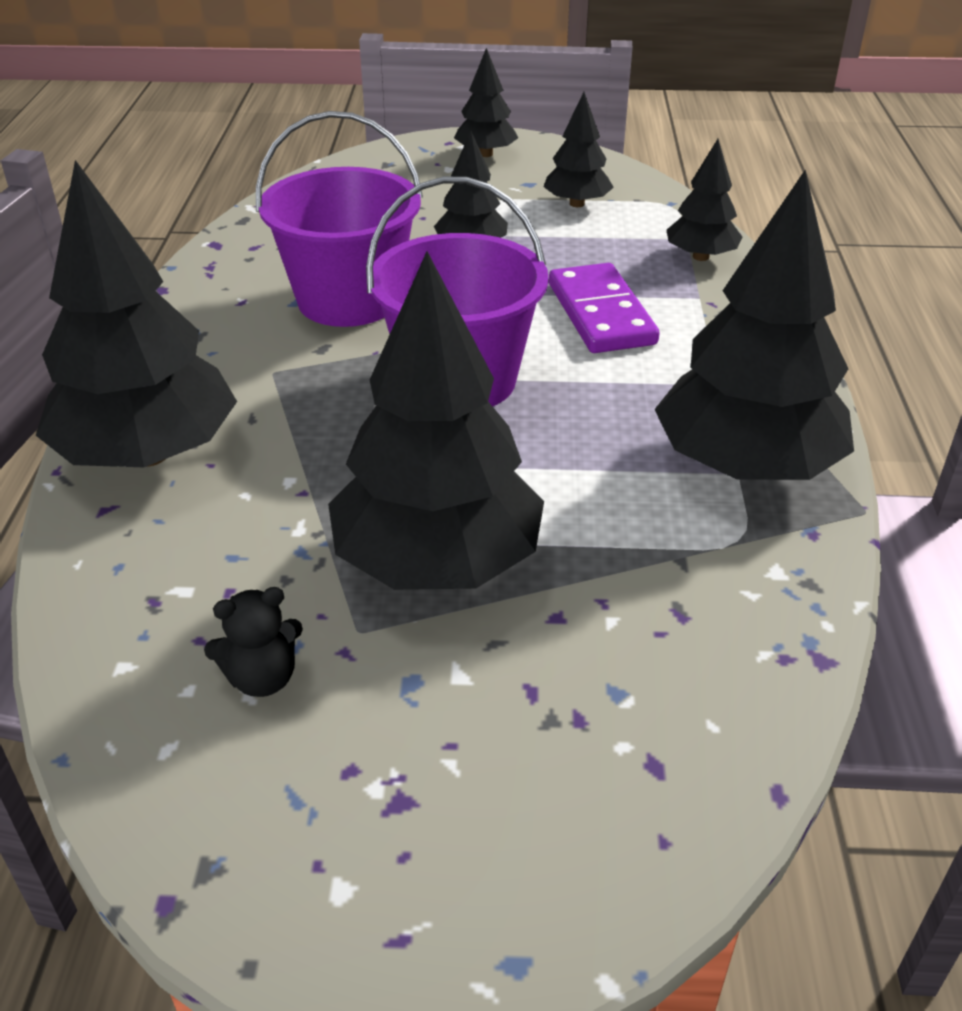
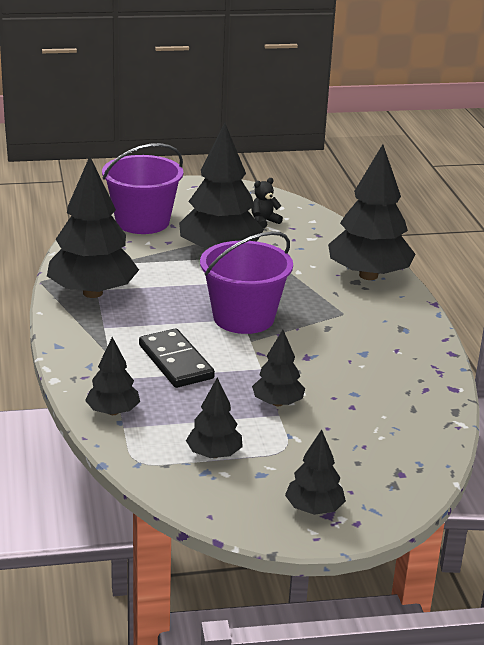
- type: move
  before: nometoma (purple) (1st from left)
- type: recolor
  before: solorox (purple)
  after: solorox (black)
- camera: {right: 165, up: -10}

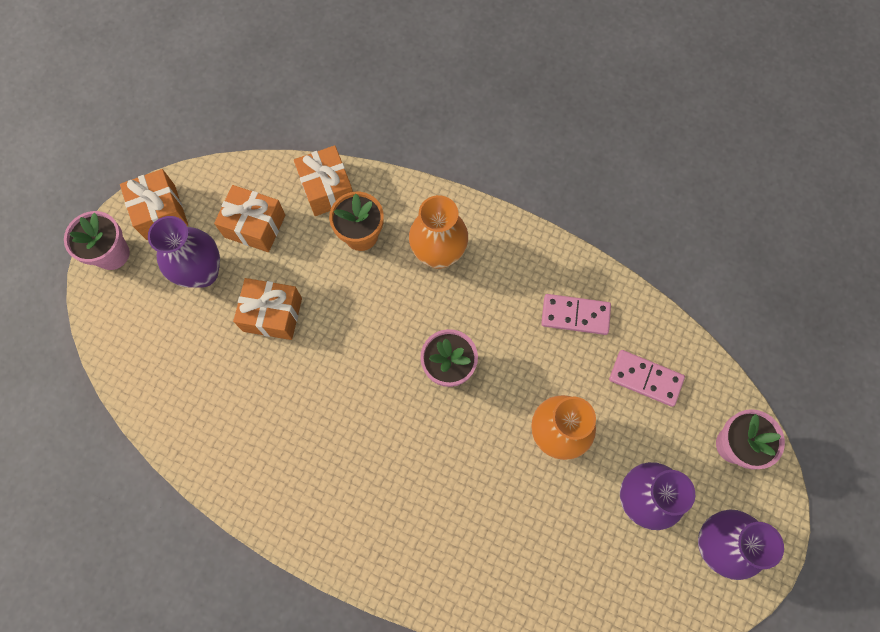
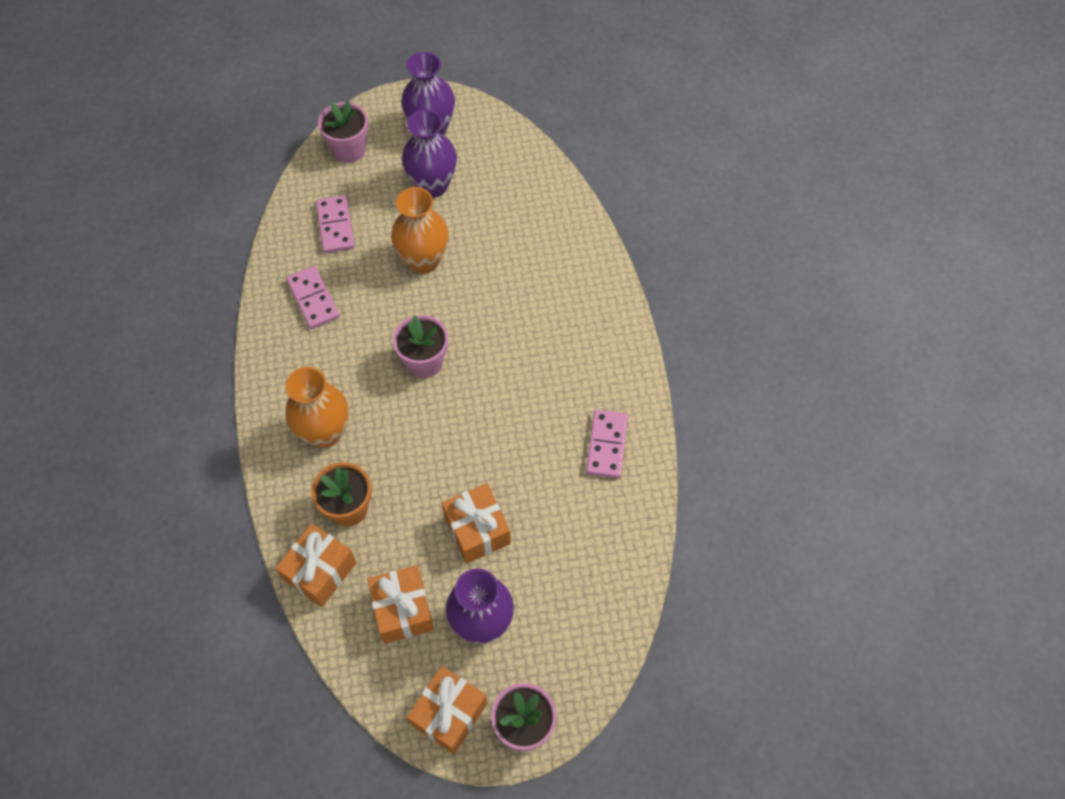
- type: insert
  after: solorox (pink) (3rd from left)
- camera: {right: -125, up: -10}

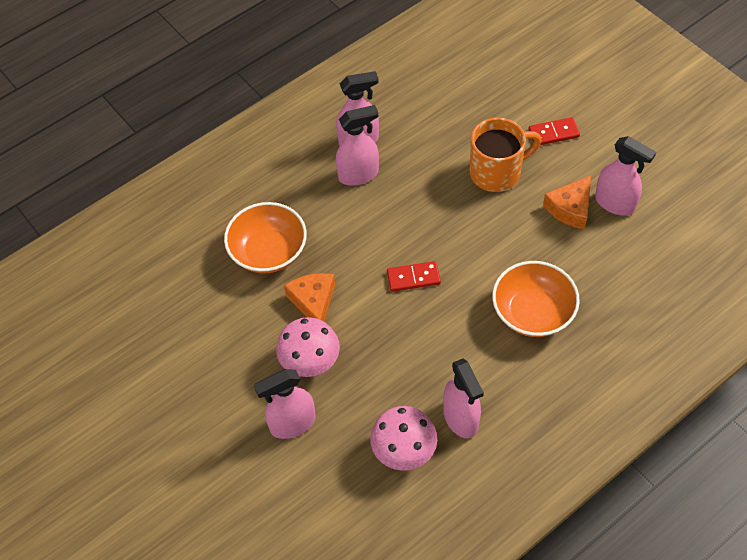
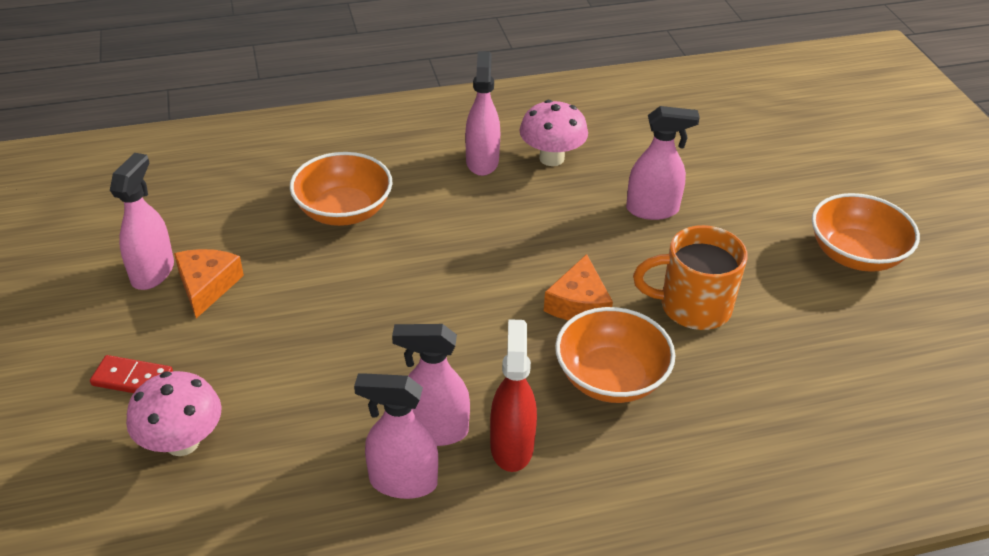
- type: delete
  before: solorox (red) (1st from left)
- type: insert
  after: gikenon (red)
- type: insert
  after: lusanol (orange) (3rd from left)
- type: move
  before: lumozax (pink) (1st from left)
- type: move
  before: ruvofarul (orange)
- type: rotate
  before: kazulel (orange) (2nd from left in the first image)
  turn: -60
- type: rotate
  before: gikenon (pink) (5th from left in the first image)
  turn: 45
- camera: {right: -160, up: -15}

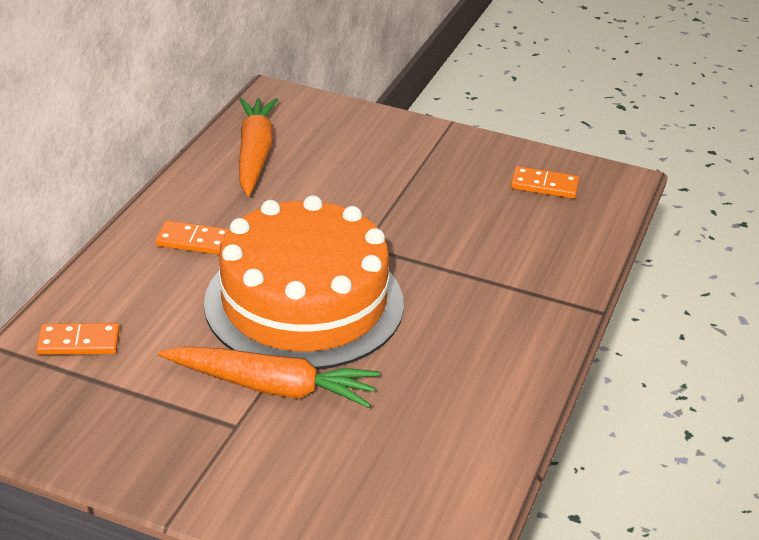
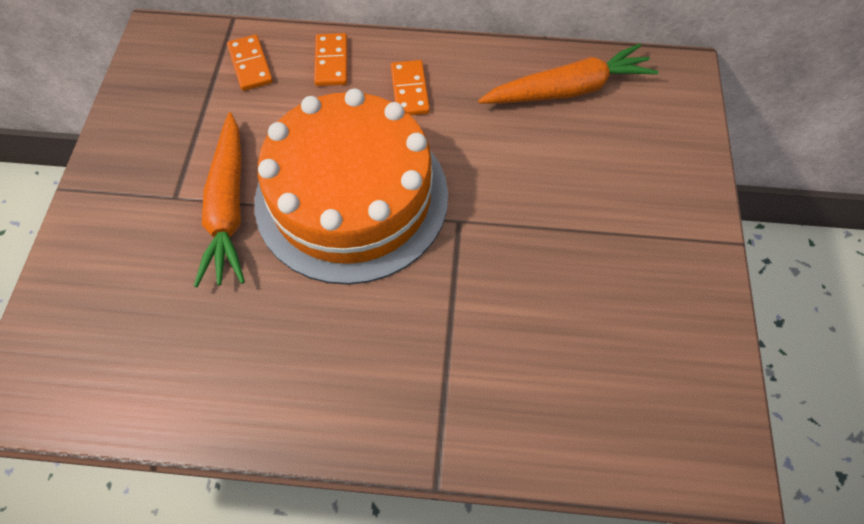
- type: move
  before: solorox (orange) (3rd from left in the first image)
  after: solorox (orange) (2nd from left)
- camera: {right: 75, up: 25}

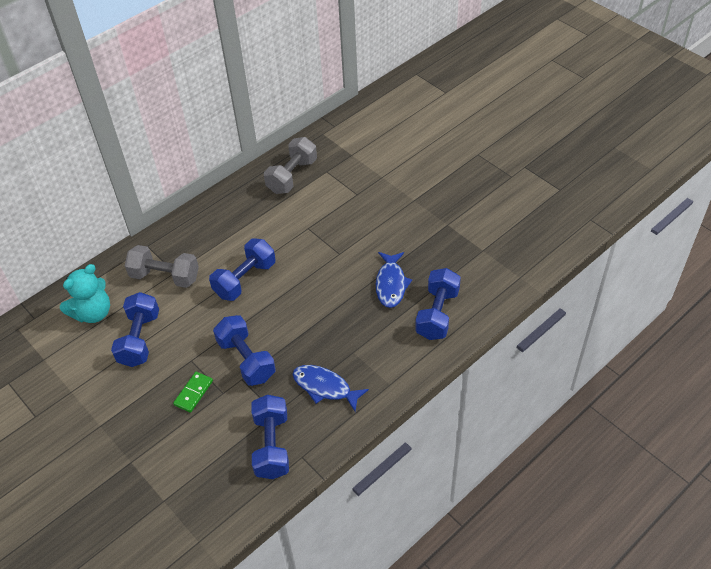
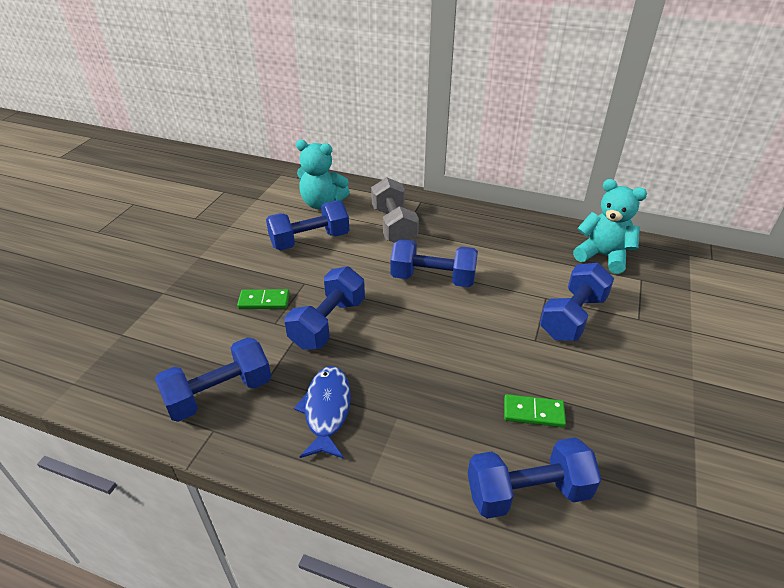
- type: insert
  after: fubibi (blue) (6th from left)
- type: replace
  before: fubibi (grey) (2nd from left)
  after: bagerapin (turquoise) (2nd from left)
- type: replace
  before: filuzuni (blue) (2nd from left)
  after: solorox (green) (2nd from left)
- camera: {right: 60, up: -10}

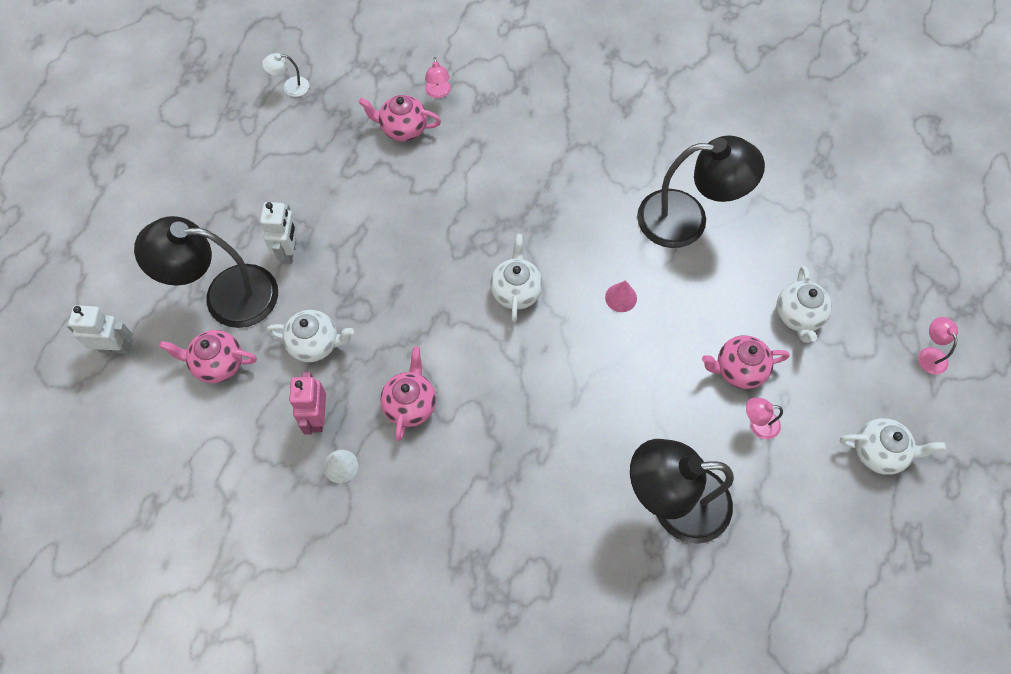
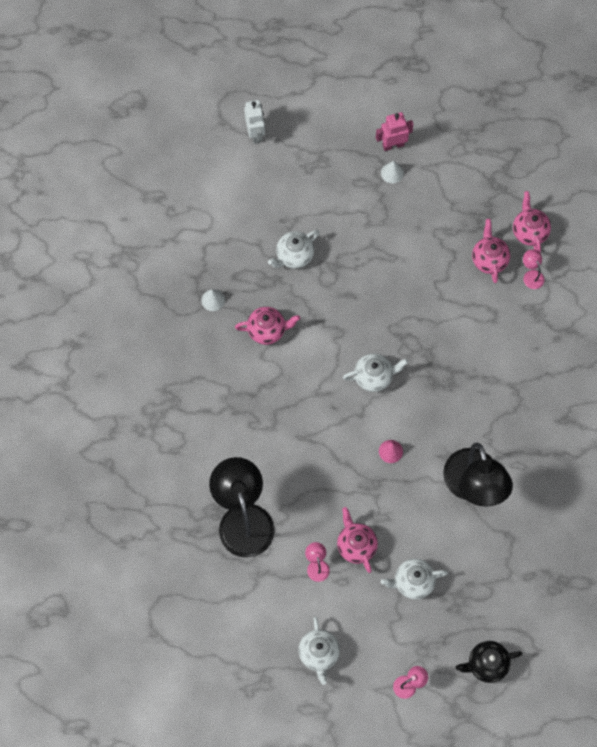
- type: delete
  before: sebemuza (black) (1st from left)
- type: delete
  before: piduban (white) (2nd from left)
- type: delete
  before: sebemuza (white)
- type: insert
  after: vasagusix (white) (2nd from left)
- type: insert
  after: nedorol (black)
- type: move
  before: nedorol (pink) (1st from left in the first image)
  after: nedorol (pink) (4th from left)
- type: move
  before: piduban (pink)
- type: rotate
  before: nedorol (white) (1st from left)
  turn: 60
- type: rotate
  before: sebemuza (pink) (1st from left in the first image)
  turn: 90
- camera: {right: 75, up: 5}

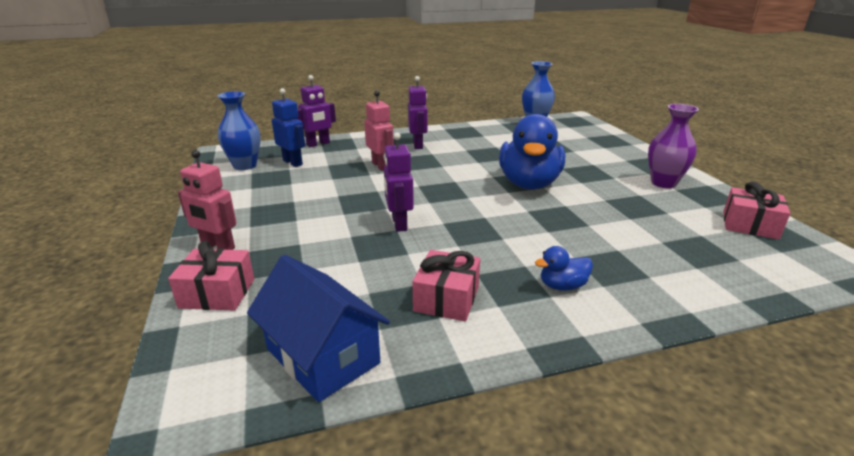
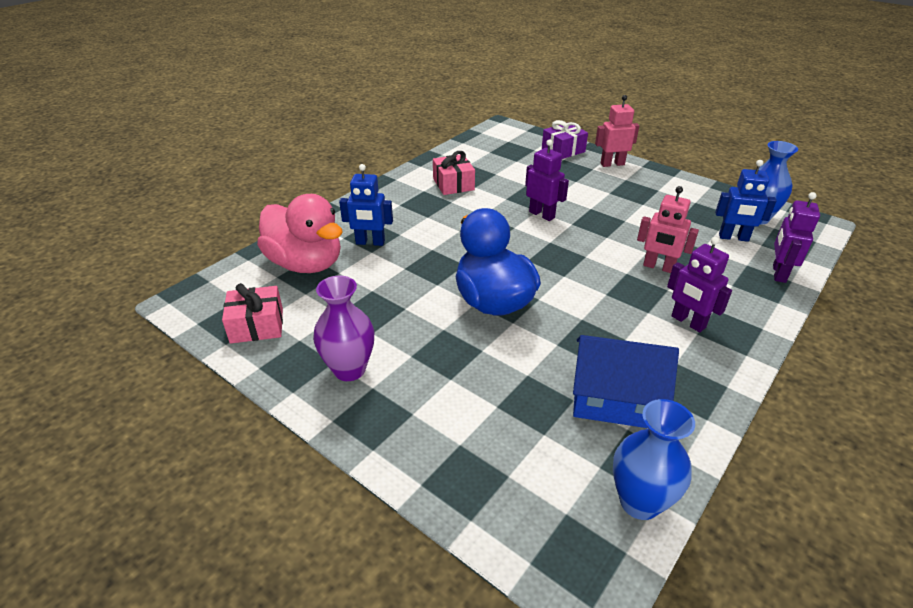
- type: delete
  before: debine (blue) (2nd from left)
- type: insert
  after: debine (pink)
- type: insert
  after: piduban (blue) (1st from left)
- type: move
  before: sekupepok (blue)
- type: recolor
  before: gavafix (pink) (1st from left)
  after: gavafix (purple)
- camera: {right: 145, up: 10}

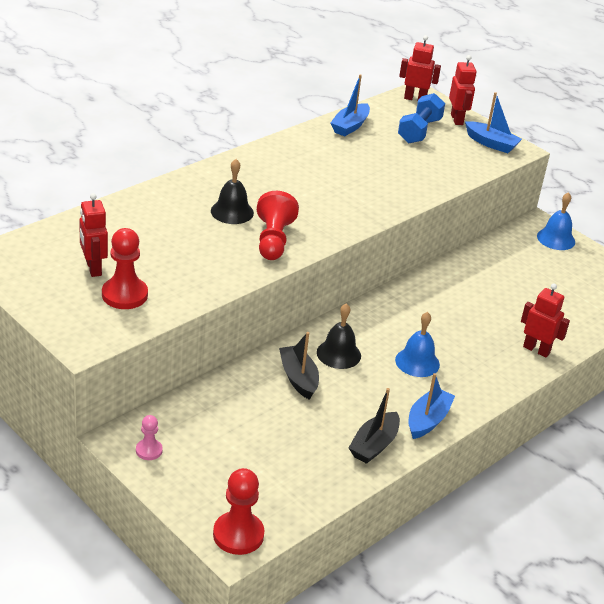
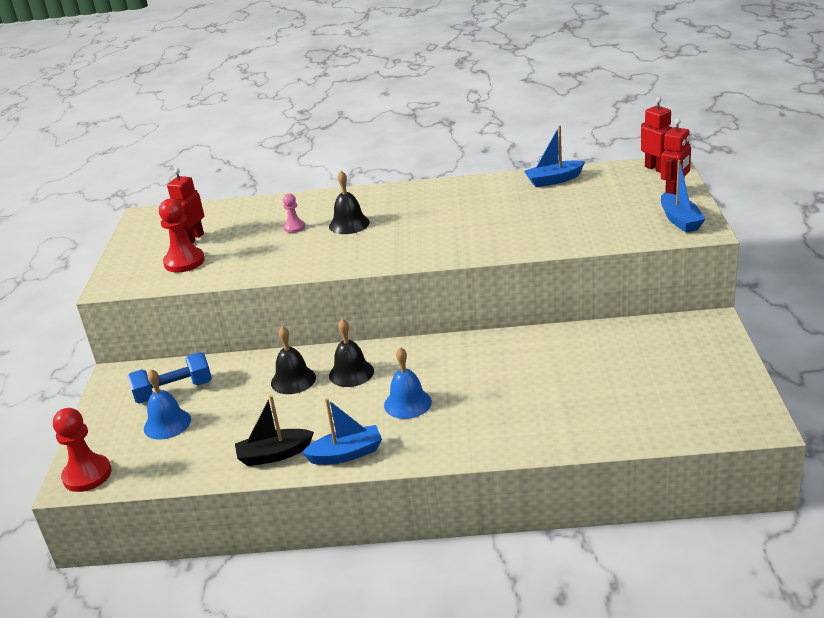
- type: delete
  before: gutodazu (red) (3rd from left)
- type: delete
  before: piduban (red) (4th from left)
- type: move
  before: gutodazu (pink)
- type: move
  before: fubibi (blue)
- type: move
  before: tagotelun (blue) (2nd from left in the first image)
  after: tagotelun (blue) (1st from left)
- type: replace
  before: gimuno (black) (1st from left)
  after: tagotelun (black) (1st from left)
- camera: {right: 50, up: -5}

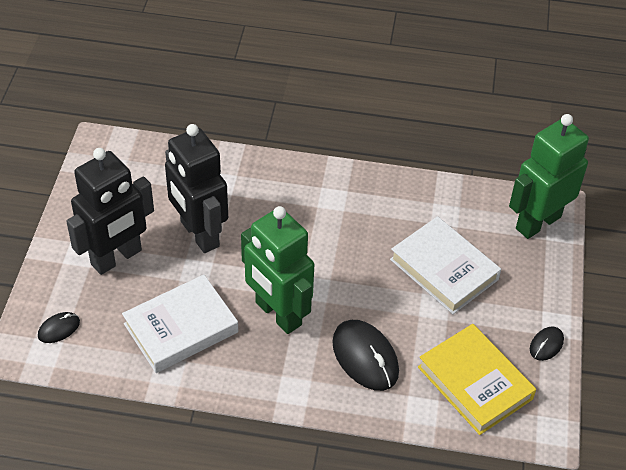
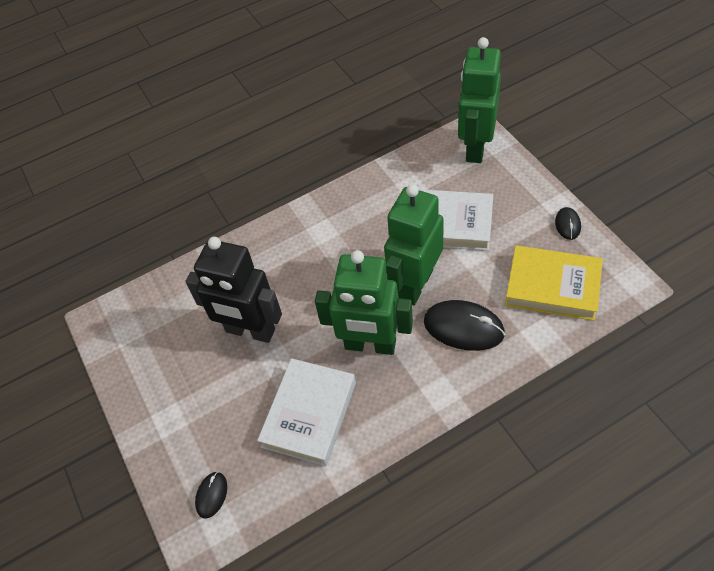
- type: delete
  before: piduban (black) (1st from left)
- type: insert
  after: piduban (green) (2nd from left)
- camera: {right: -30, up: 5}

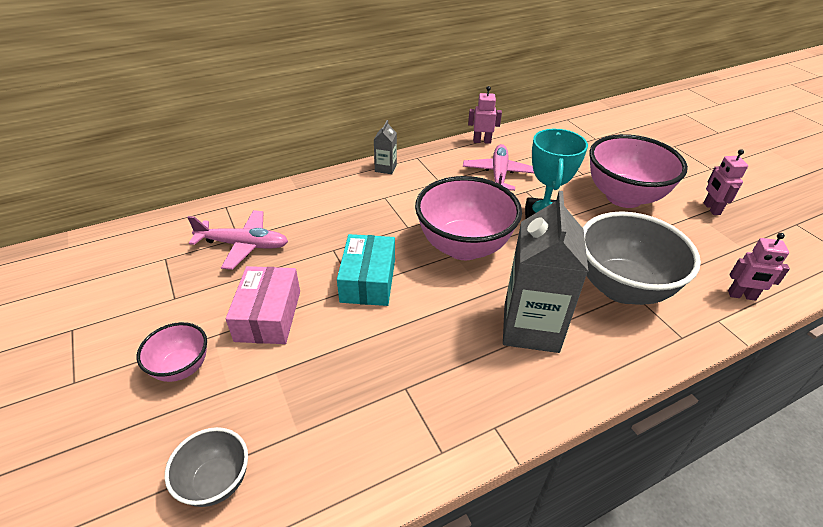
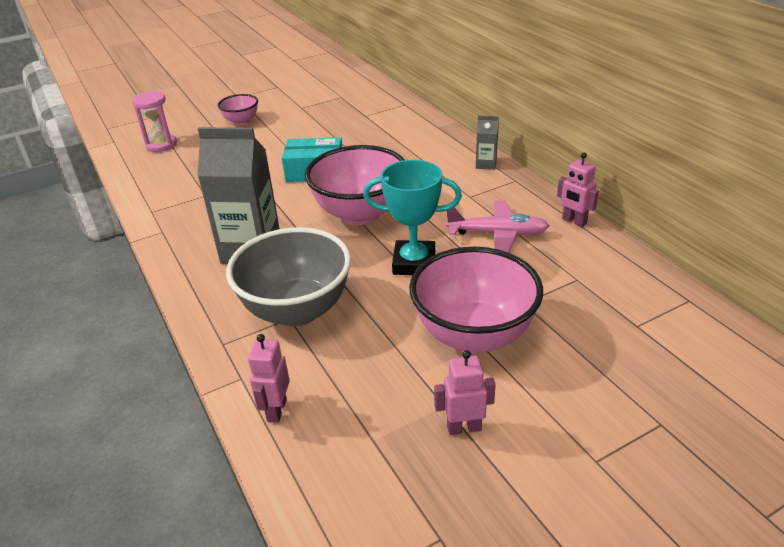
- type: delete
  before: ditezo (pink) (1st from left)
- type: delete
  before: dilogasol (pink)
- type: replace
  before: lusanol (grey) (1st from left)
  after: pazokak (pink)
- type: rotate
  before: piduban (pink) (1st from left in the first image)
  turn: 135
- camera: {right: 90, up: -5}

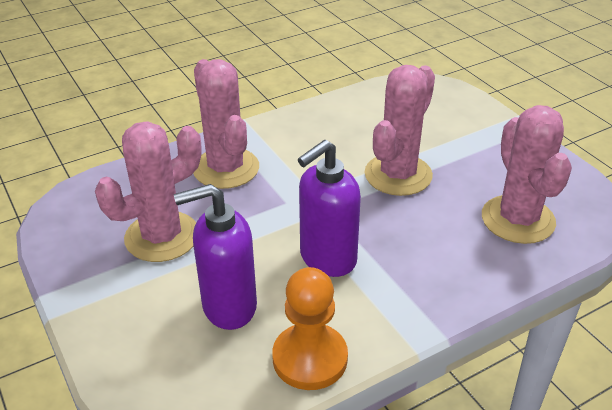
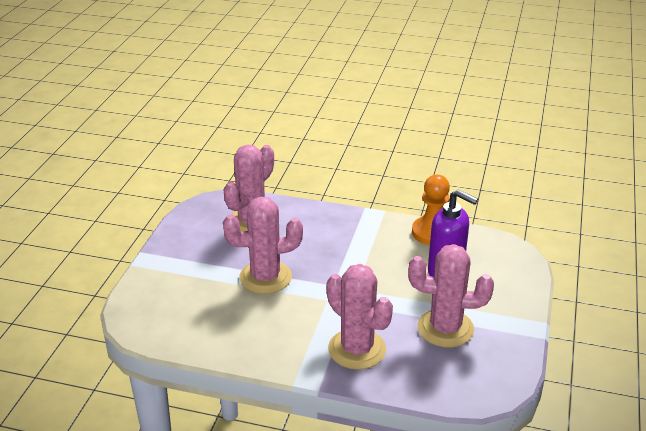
- type: delete
  before: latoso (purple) (2nd from left)
- type: rotate
  before: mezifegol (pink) (2nd from left in the first image)
  turn: -60
- camera: {right: -135, up: -5}

